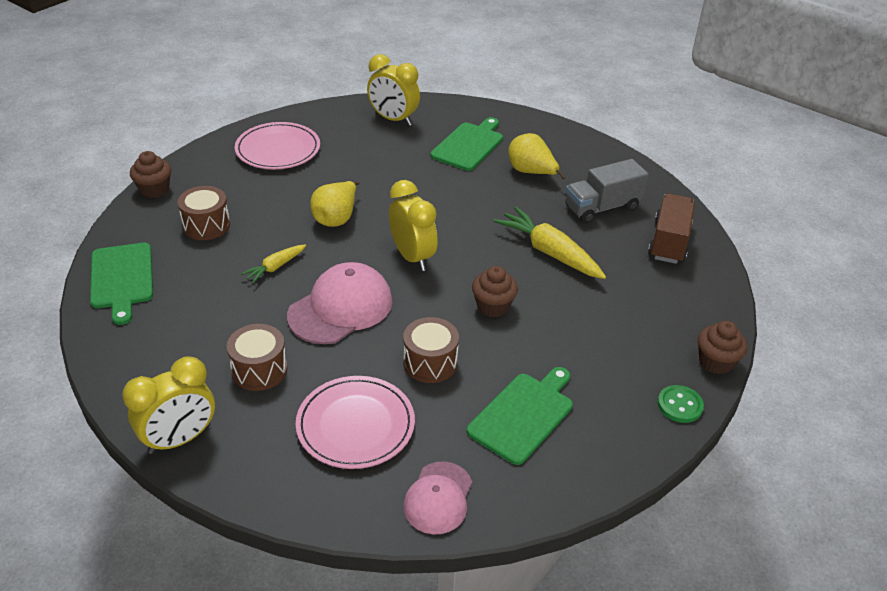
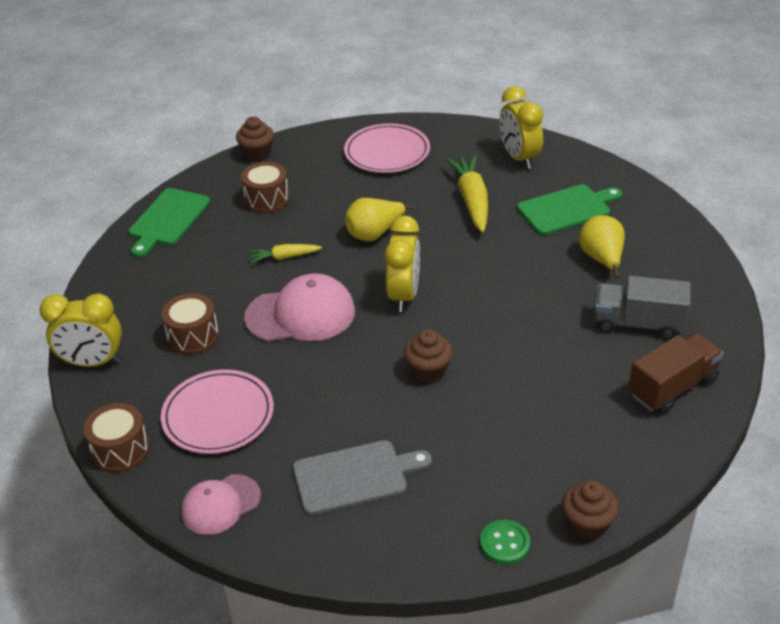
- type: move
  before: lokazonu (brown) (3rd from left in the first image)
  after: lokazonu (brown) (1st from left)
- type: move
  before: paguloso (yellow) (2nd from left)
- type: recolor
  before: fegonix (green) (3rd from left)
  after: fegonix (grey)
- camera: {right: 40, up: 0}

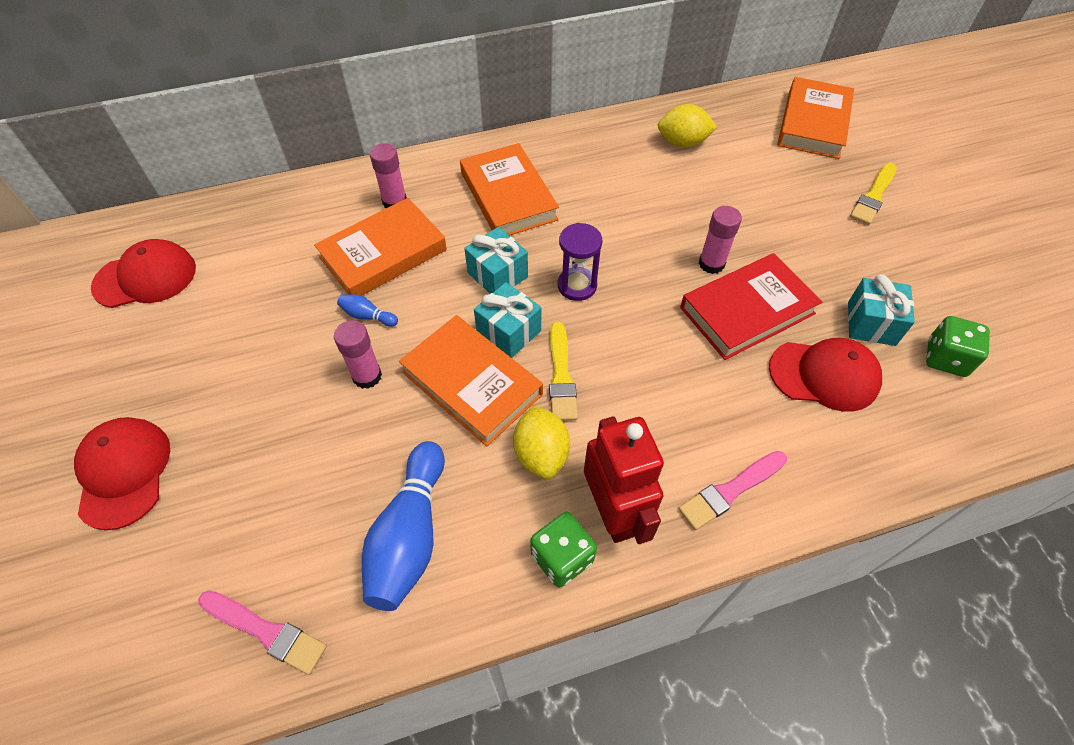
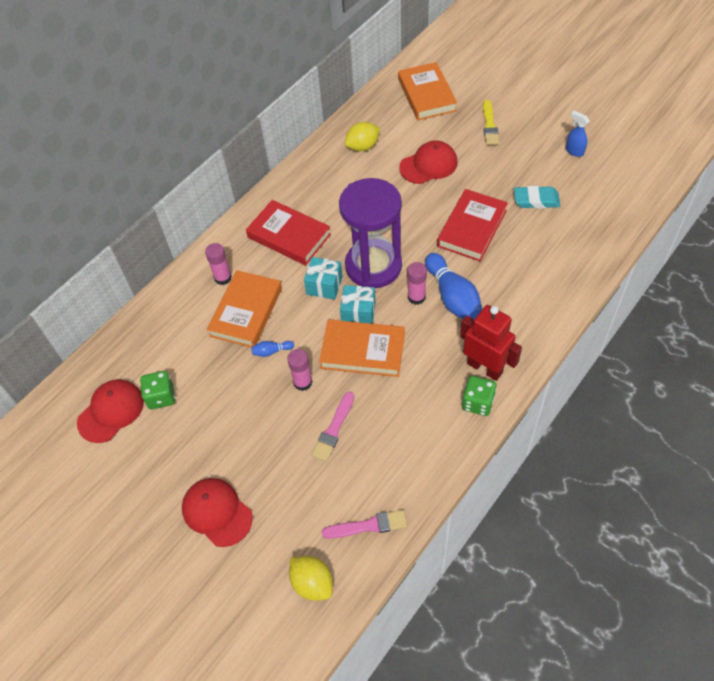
- type: delete
  before: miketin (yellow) (1st from left)
- type: insert
  after: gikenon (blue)
- type: move
  before: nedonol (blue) (2nd from left)
- type: move
  before: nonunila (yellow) (1st from left)
- type: move
  before: miketin (pink) (2nd from left in the first image)
  after: miketin (pink) (1st from left)
- type: move
  before: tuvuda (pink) (3rd from left)
- type: move
  before: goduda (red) (3rd from left)
- type: move
  before: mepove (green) (2nd from left in the first image)
  after: mepove (green) (1st from left)
- type: replace
  before: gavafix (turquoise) (3rd from left)
  after: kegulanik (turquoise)
- type: recolor
  before: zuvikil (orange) (3rd from left)
  after: zuvikil (red) (1st from left)
- type: resize
  before: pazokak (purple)
  scale: 2.17
- camera: {right: -30, up: 0}

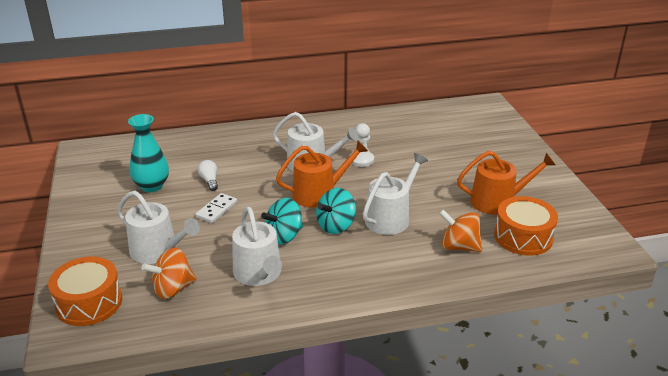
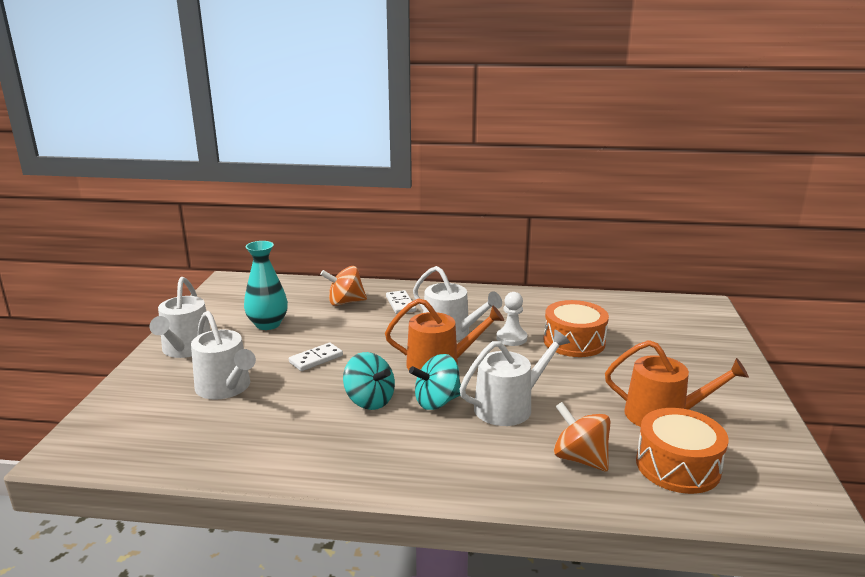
- type: delete
  before: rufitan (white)
- type: insert
  after: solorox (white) (2nd from left)
- type: move
  before: lokazonu (orange) (1st from left)
- type: move
  before: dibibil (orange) (1st from left)
- type: move
  before: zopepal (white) (2nd from left in the first image)
  after: zopepal (white) (1st from left)
- type: rotate
  before: dibibil (turquoise) (1st from left)
  turn: -120
- camera: {right: 20, up: -10}

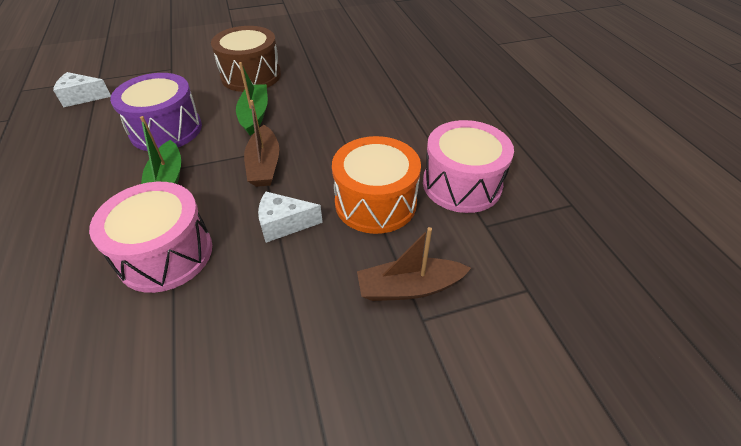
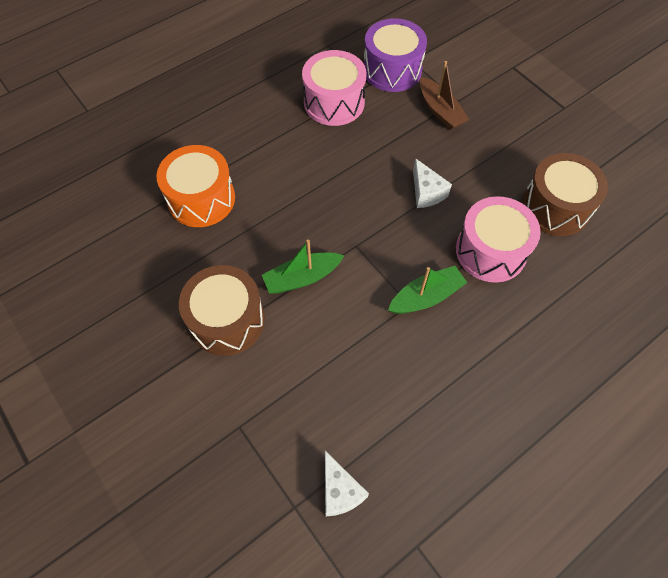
- type: delete
  before: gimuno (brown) (1st from left)
- type: insert
  after: lokazonu (brown) (2nd from left)
- type: move
  before: lokazonu (purple)
- type: move
  before: lokazonu (orange)
- camera: {right: -110, up: 15}

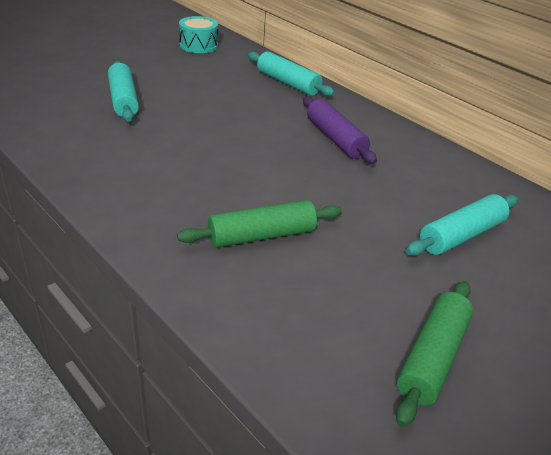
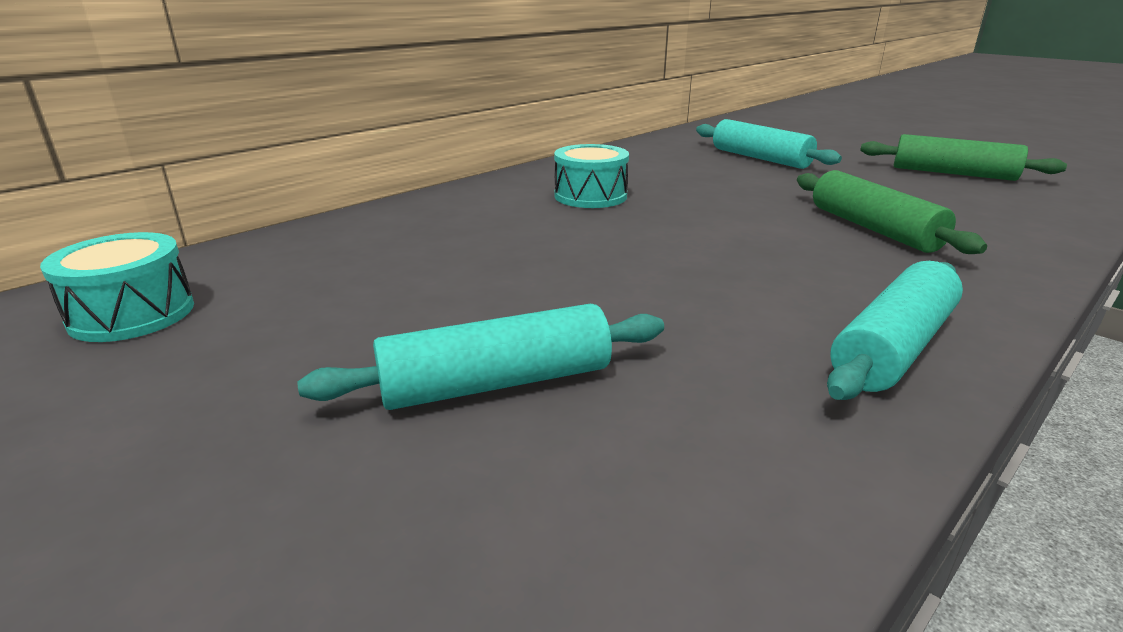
- type: move
  before: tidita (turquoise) (2nd from left in the first image)
  after: tidita (turquoise) (3rd from left)
- type: replace
  before: tidita (purple)
  after: lokazonu (turquoise) (2nd from left)
- camera: {right: -90, up: -10}

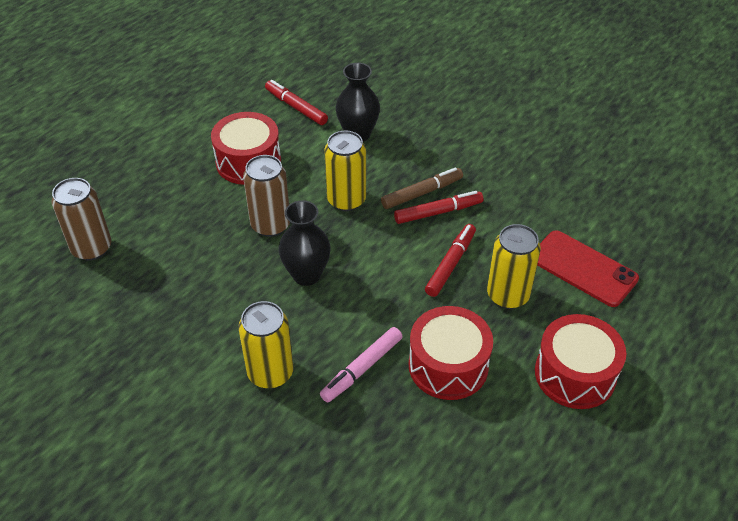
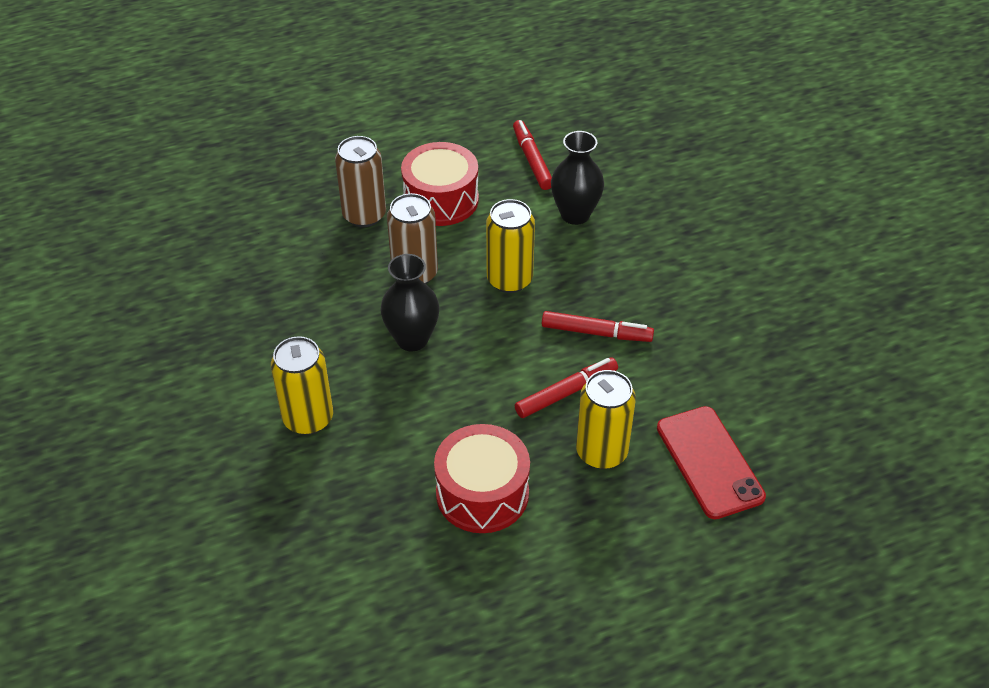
- type: delete
  before: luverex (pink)
- type: delete
  before: luverex (brown)
- type: delete
  before: lokazonu (red) (3rd from left)
- type: move
  before: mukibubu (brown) (1st from left)
- camera: {right: 30, up: 0}

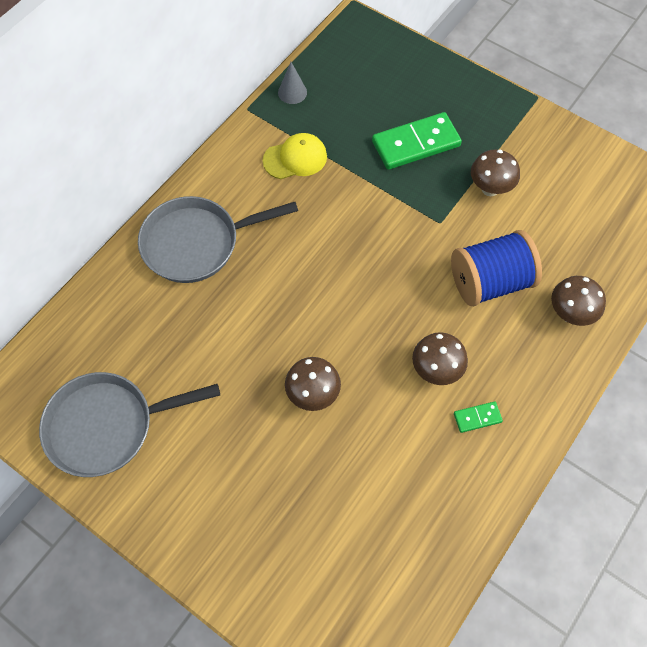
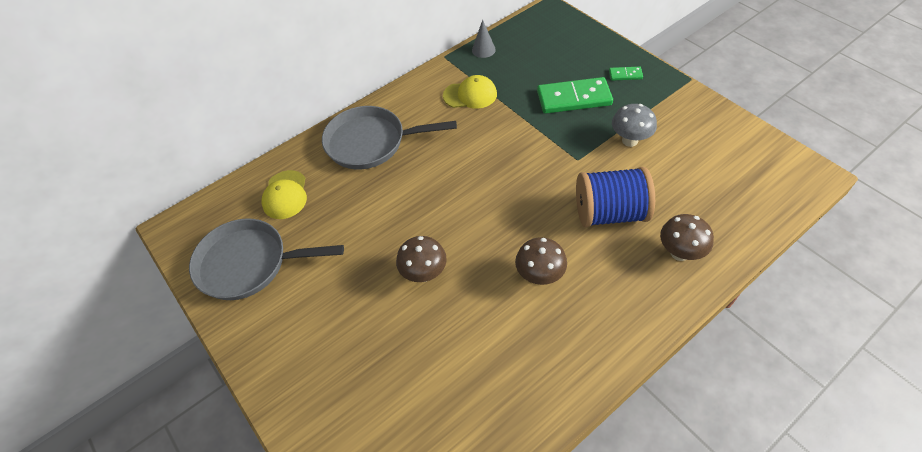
- type: insert
  after: goduda (yellow) (1st from left)
- type: move
  before: solorox (green) (2nd from left)
- type: recolor
  before: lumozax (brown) (3rd from left)
  after: lumozax (grey)
- camera: {right: 20, up: -10}

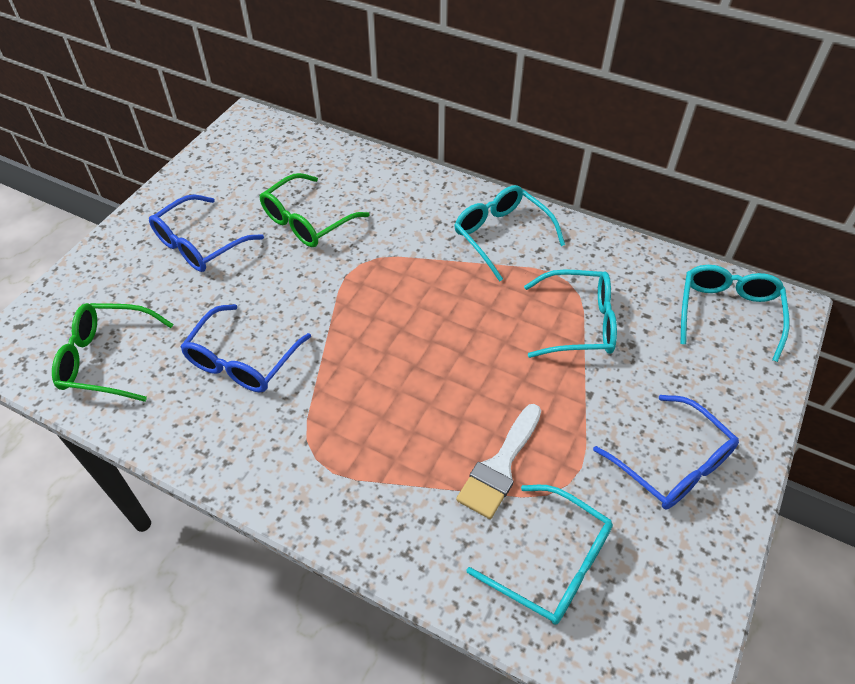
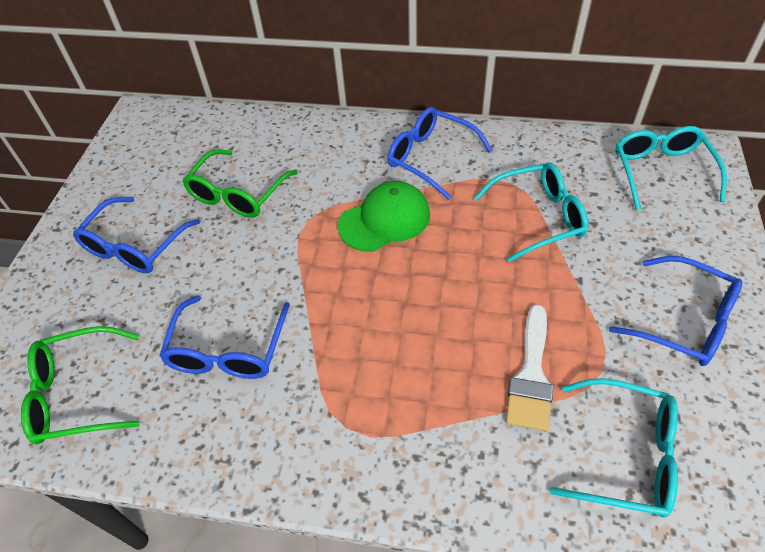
- type: insert
  after: goduda (green)
- type: recolor
  before: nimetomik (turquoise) (1st from left)
  after: nimetomik (blue) (3rd from left)
- camera: {right: -15, up: 0}

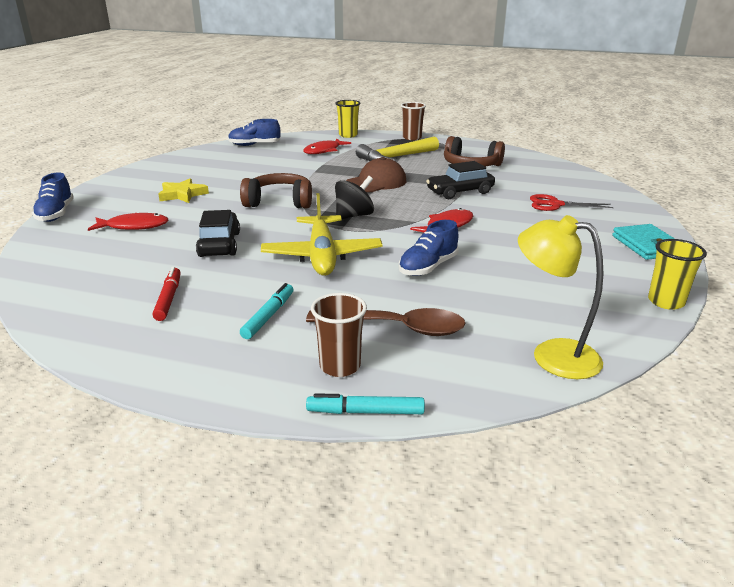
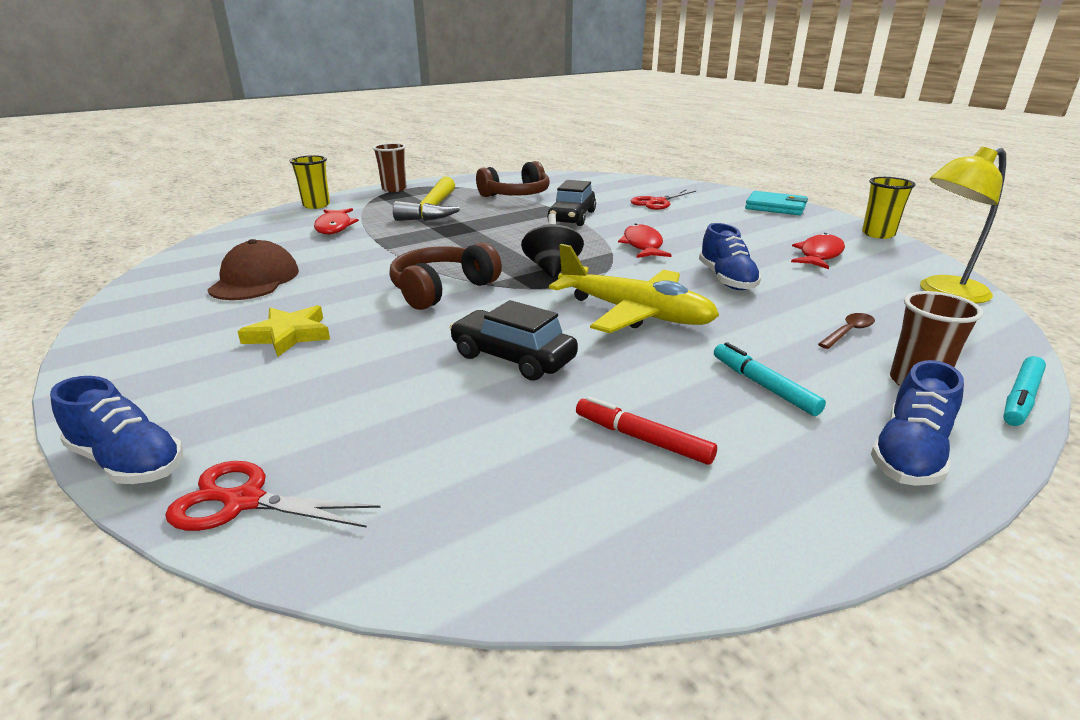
- type: insert
  after: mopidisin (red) (1st from left)
- type: move
  before: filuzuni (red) (1st from left in the first image)
  after: filuzuni (red) (3rd from left)
- type: move
  before: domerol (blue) (2nd from left in the first image)
  after: domerol (blue) (3rd from left)
- type: move
  before: goduda (brown)
- type: resize
  before: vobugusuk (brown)
  scale: 0.49
- camera: {right: -50, up: 0}

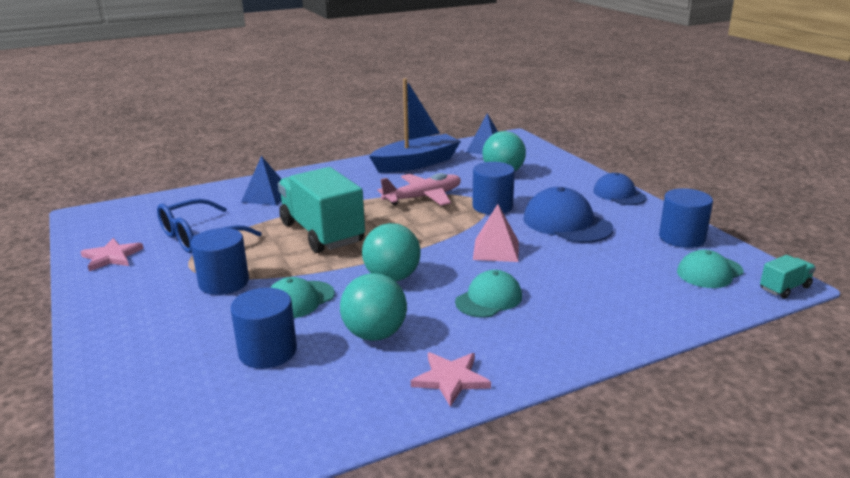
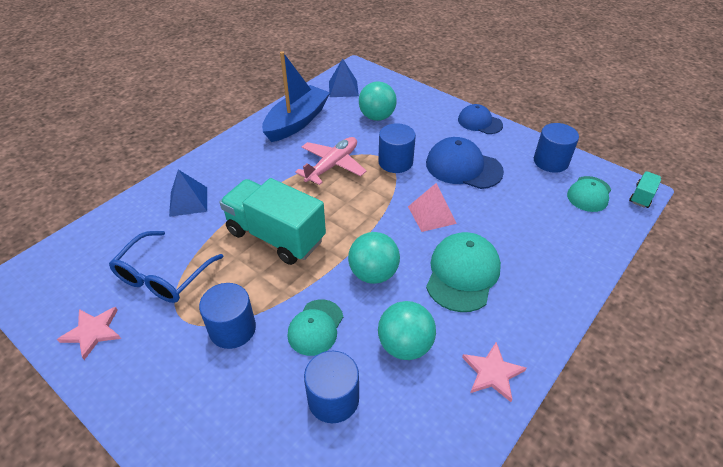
- type: resize
  before: goduda (turquoise) (2nd from left)
  scale: 1.55
- camera: {right: -25, up: 20}

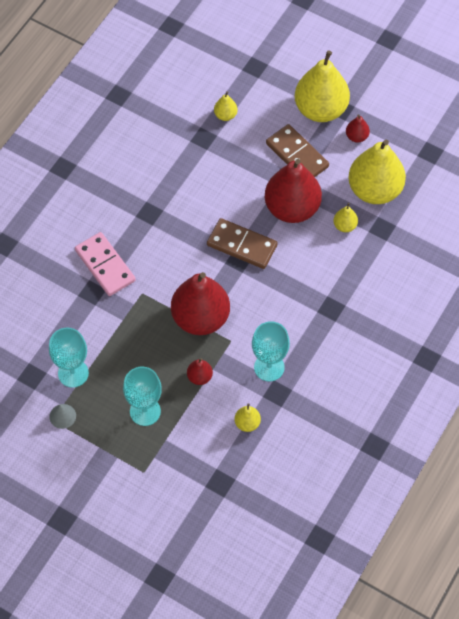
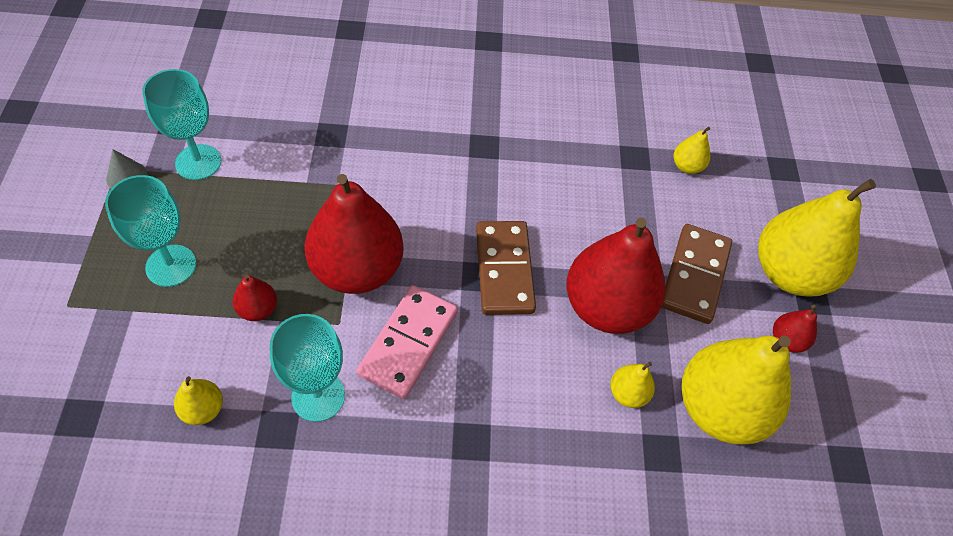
- type: move
  before: solorox (pink)
- camera: {right: 55, up: -5}

